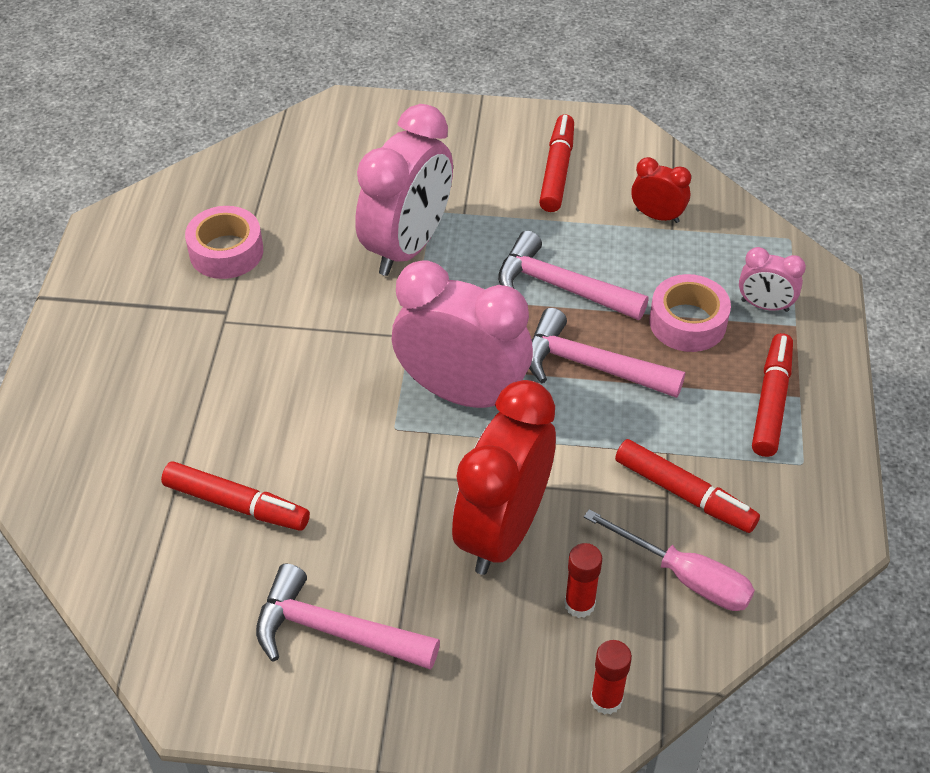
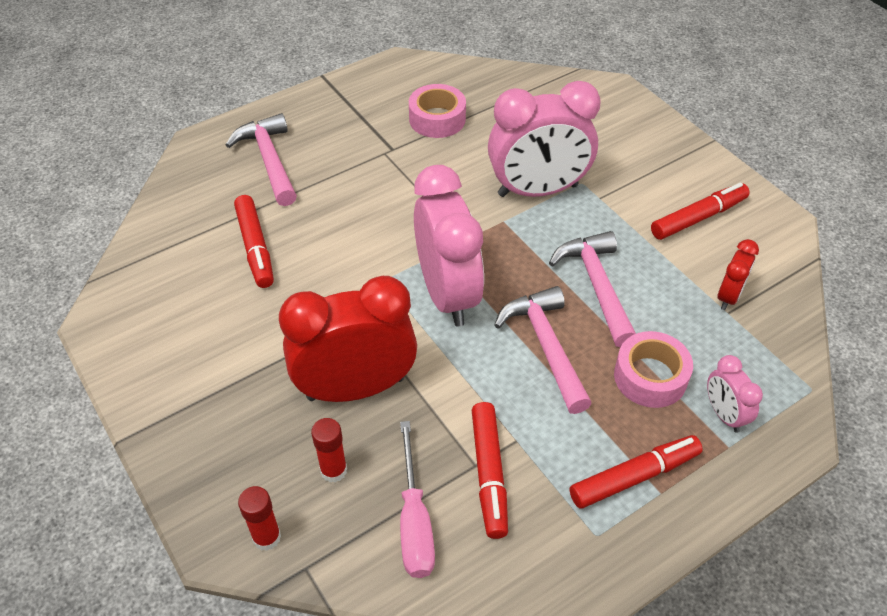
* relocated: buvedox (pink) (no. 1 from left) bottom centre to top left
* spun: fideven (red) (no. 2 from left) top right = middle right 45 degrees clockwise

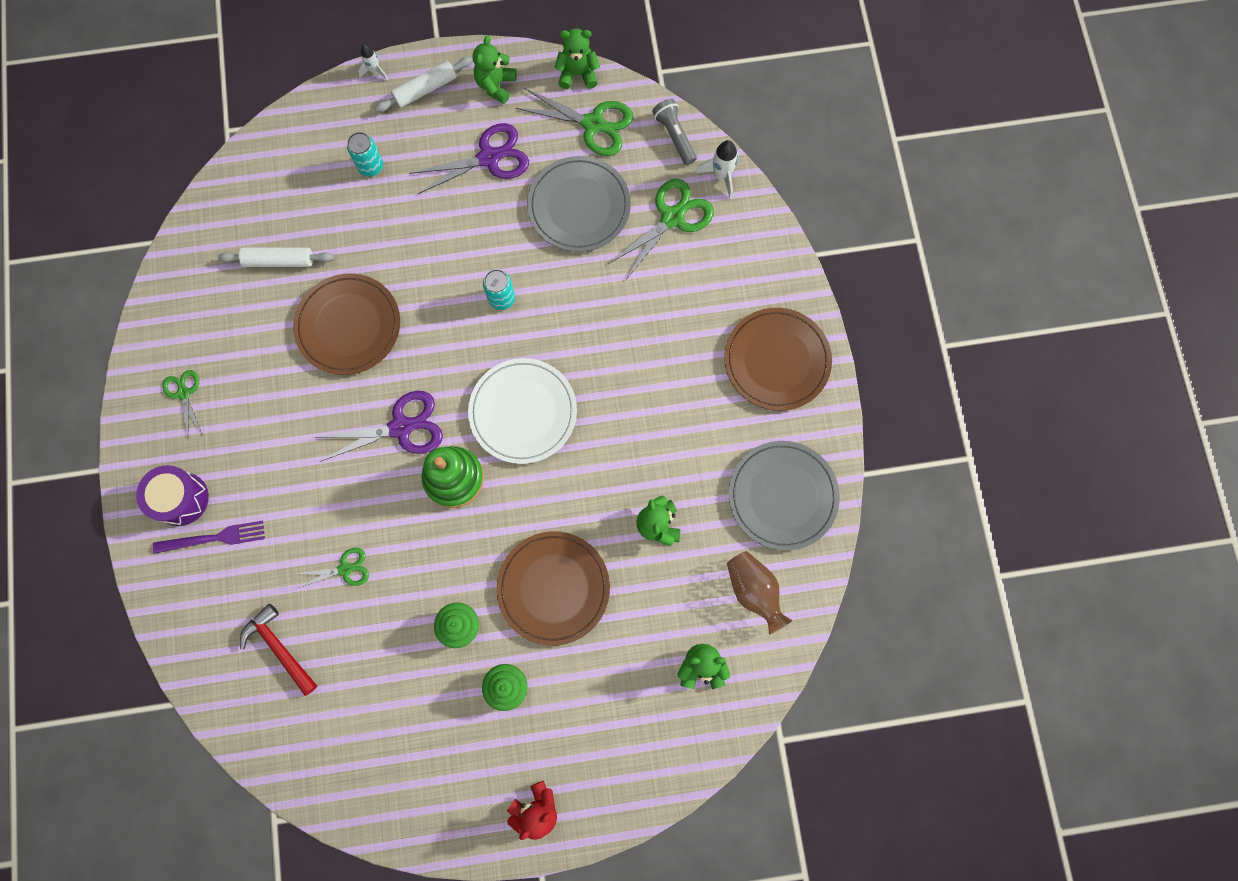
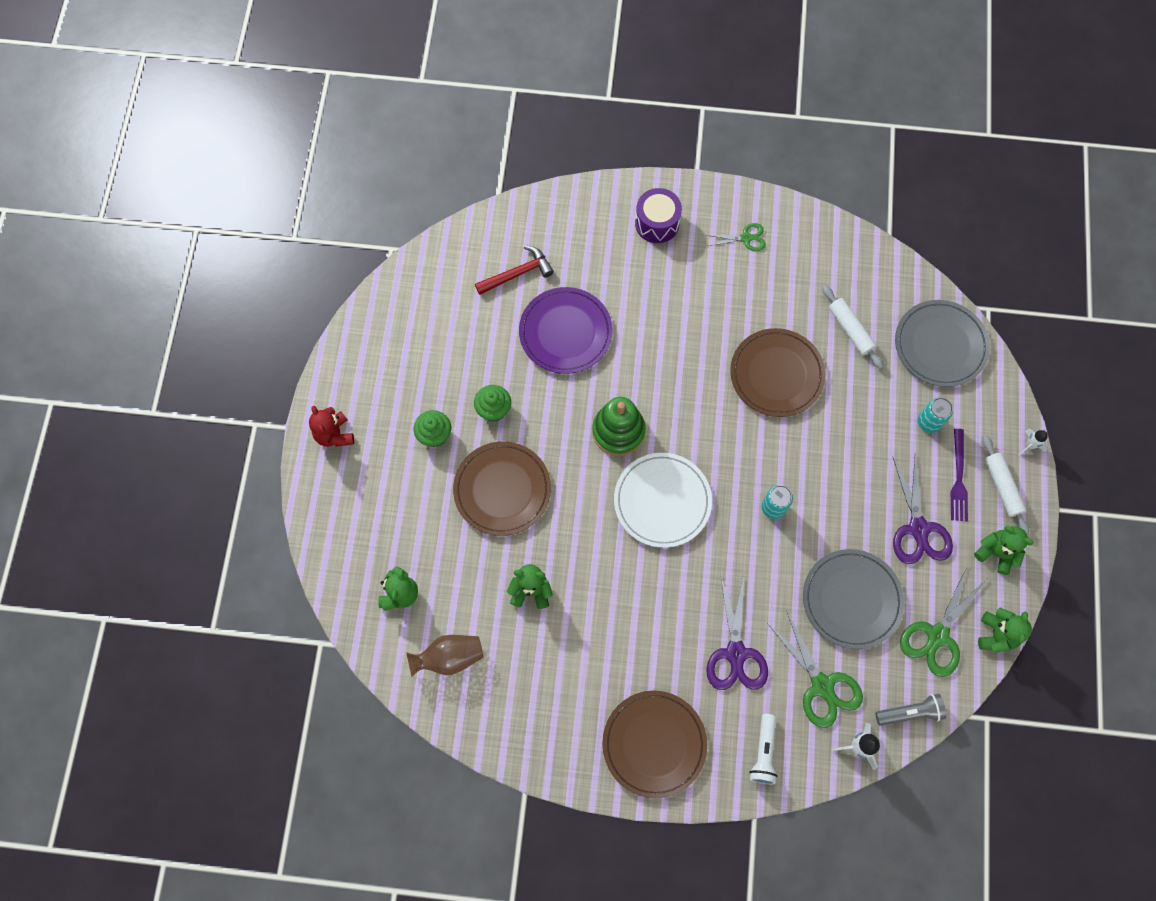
* relocated: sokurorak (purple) middle left to middle right
* spun: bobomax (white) (no. 1 from left) top left = middle right 45 degrees counterclockwise
* exchanged: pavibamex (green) (no. 2 from left) middle left to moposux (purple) centre
* relocated: pavibamex (purple) (no. 1 from left) middle left to bottom centre
* relocated: moposux (grey) (no. 2 from left) centre to middle right
* appeared: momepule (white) bottom centre

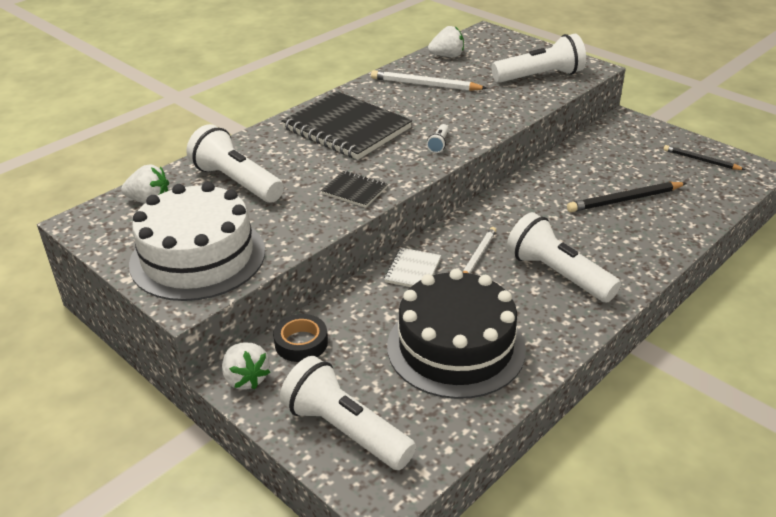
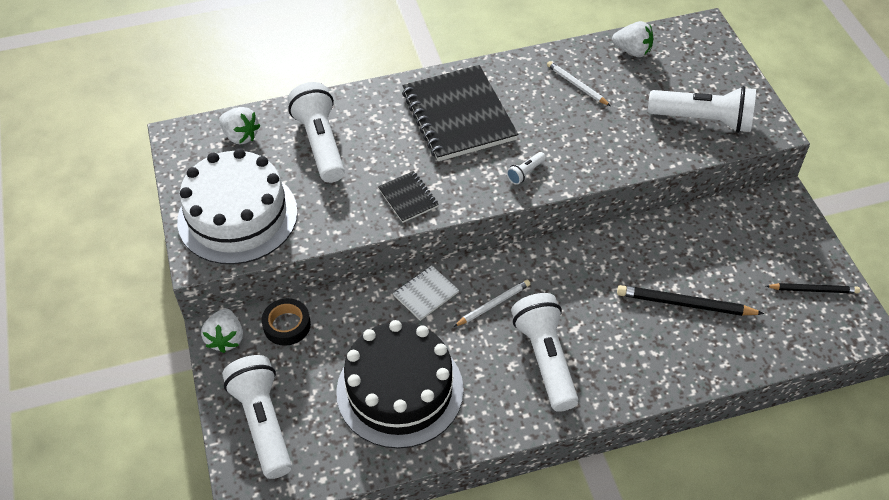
* size: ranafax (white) (no. 1 from left in the first image) top centre = top centre x0.65
* spun: ranafax (black) (no. 2 from left) top right = middle right 120 degrees clockwise

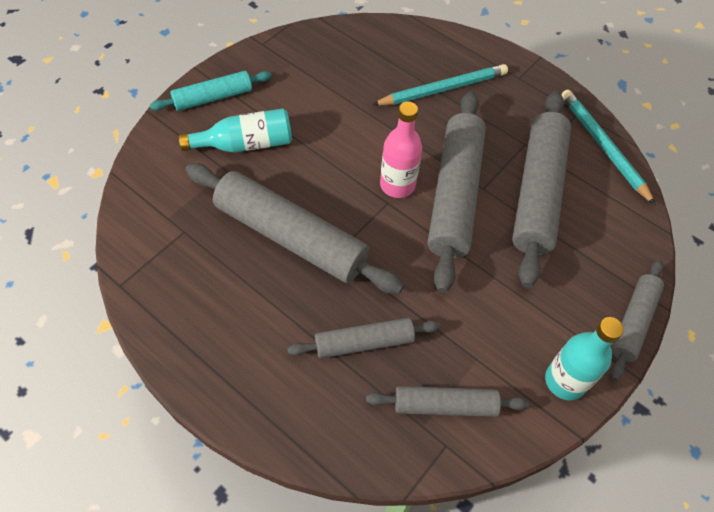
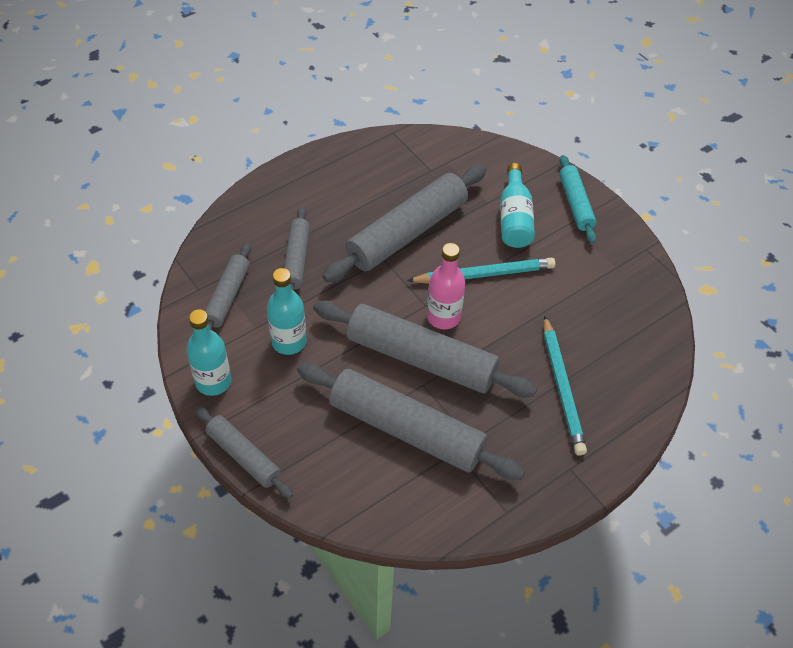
* relocated: ranafax (turquoise) (no. 2 from left in the first image) top right to ranafax (turquoise) (no. 1 from left) centre
* appeared: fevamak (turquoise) (no. 2 from left) centre

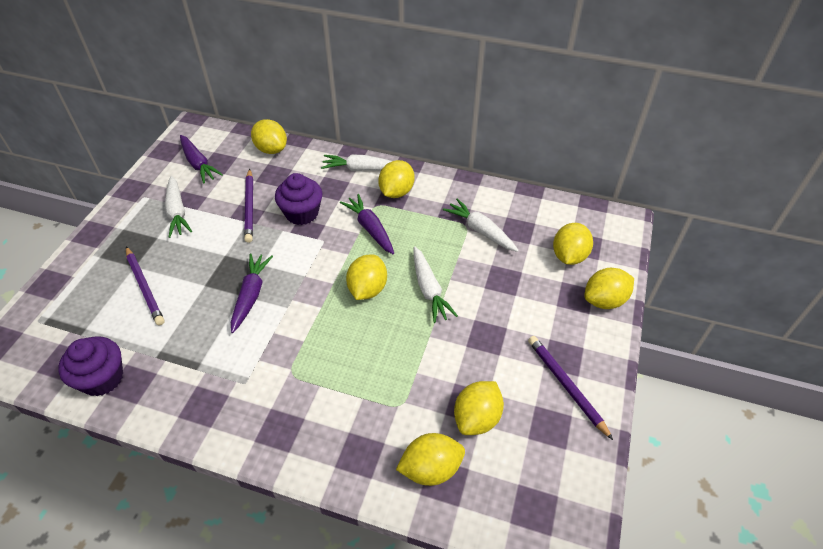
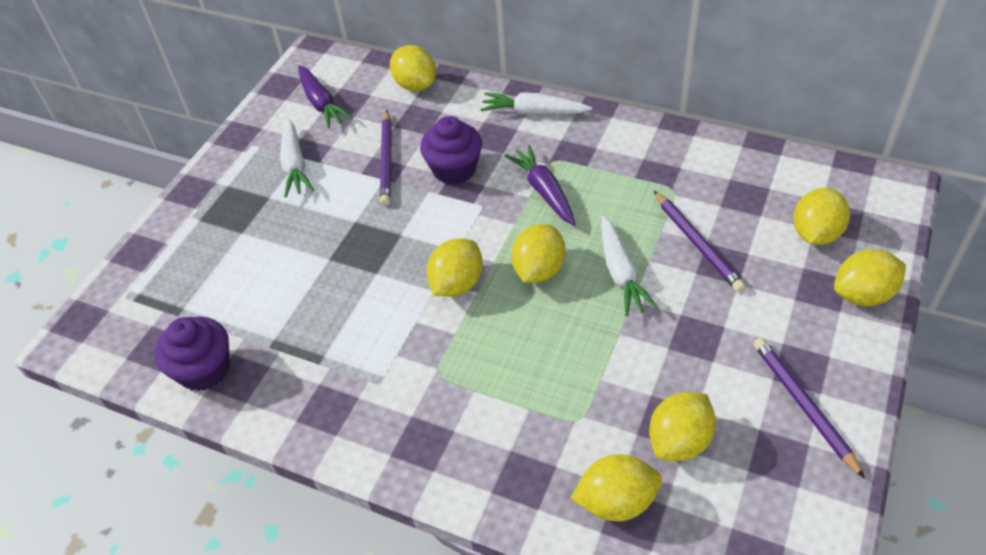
* relocated: ranafax (purple) (no. 1 from left in the first image) middle left to ranafax (purple) (no. 2 from left) middle right
* missing: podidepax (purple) (no. 2 from left) middle left
* relocated: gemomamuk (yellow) (no. 3 from left in the first image) top centre to gemomamuk (yellow) (no. 2 from left) centre
* missing: podidepax (white) (no. 4 from left) centre

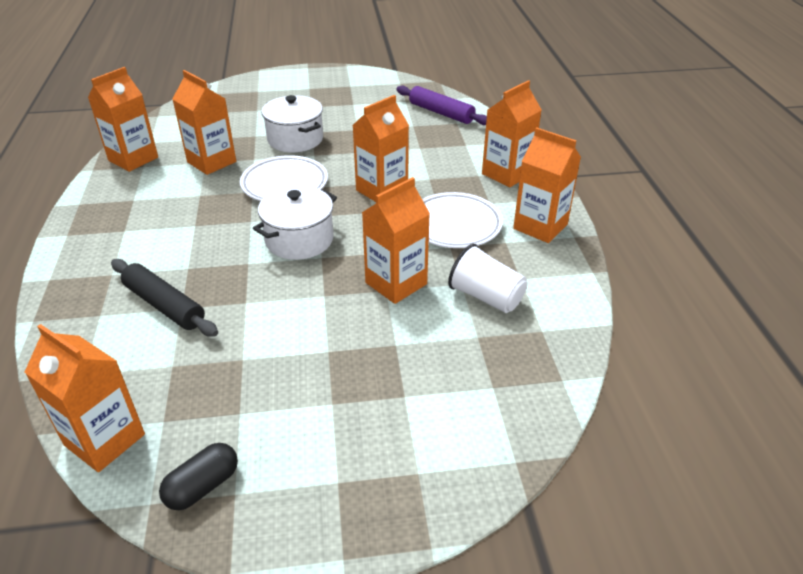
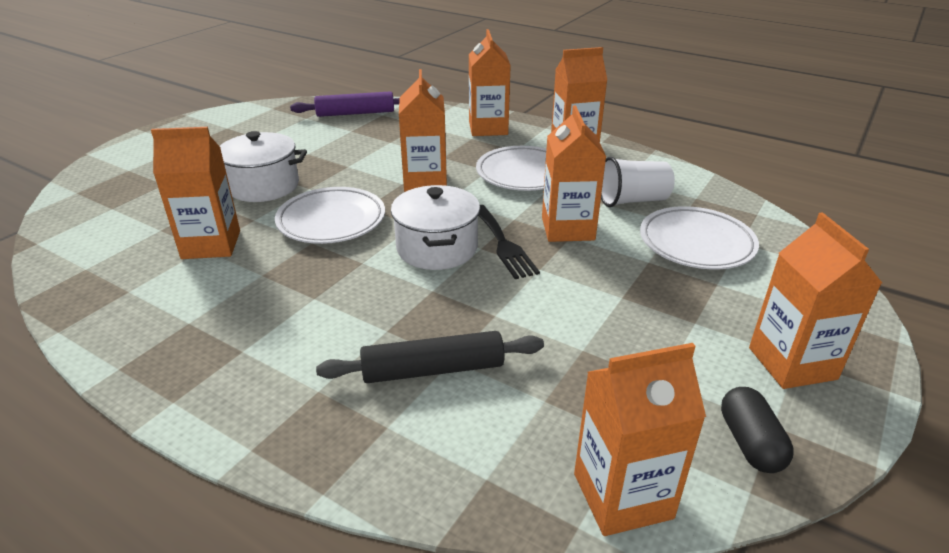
* relocated: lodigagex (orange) (no. 2 from left in the first image) top left to lodigagex (orange) (no. 7 from left) middle right
* appeared: sokurorak (black) centre
* appeared: moposux (white) (no. 3 from left) middle right

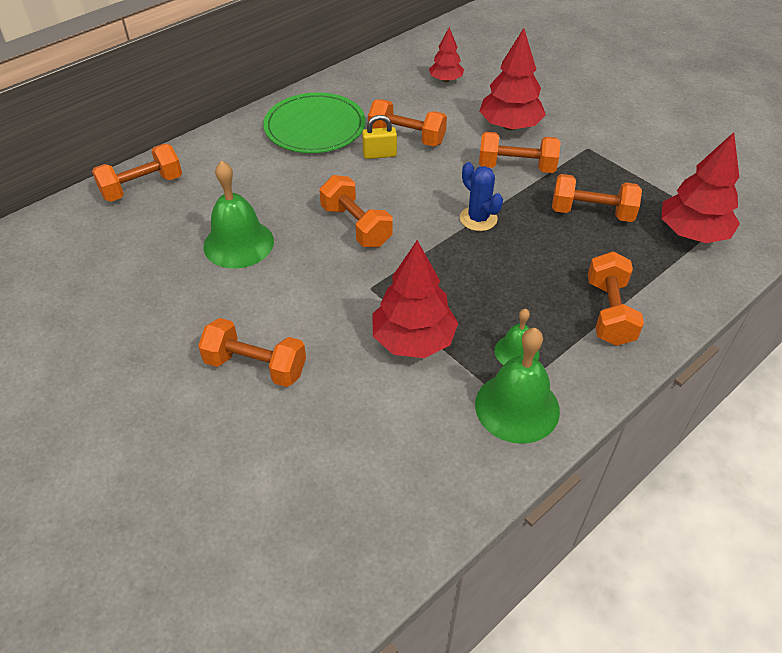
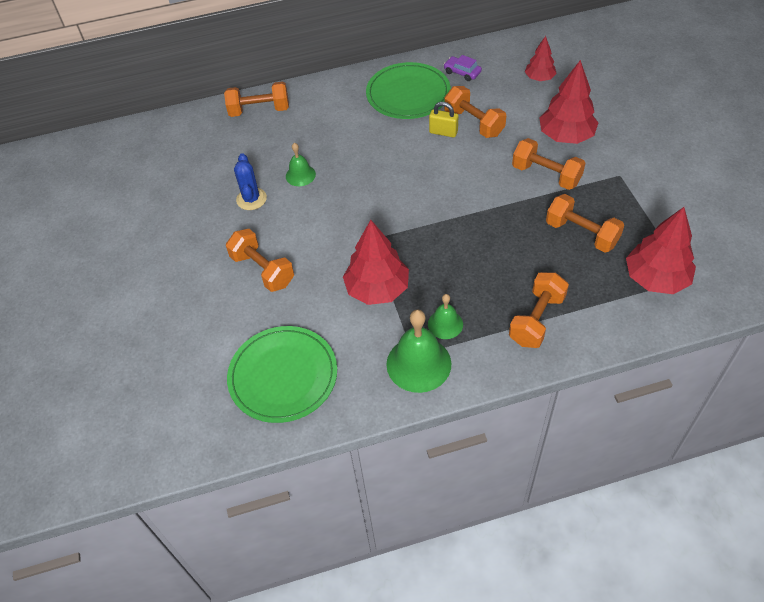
* size: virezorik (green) (no. 1 from left) top left = top centre x0.56
* missing: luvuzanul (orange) (no. 3 from left) top centre
* relocated: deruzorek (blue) top centre to top left
* appeared: moposux (green) (no. 1 from left) centre
* appeared: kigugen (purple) top centre

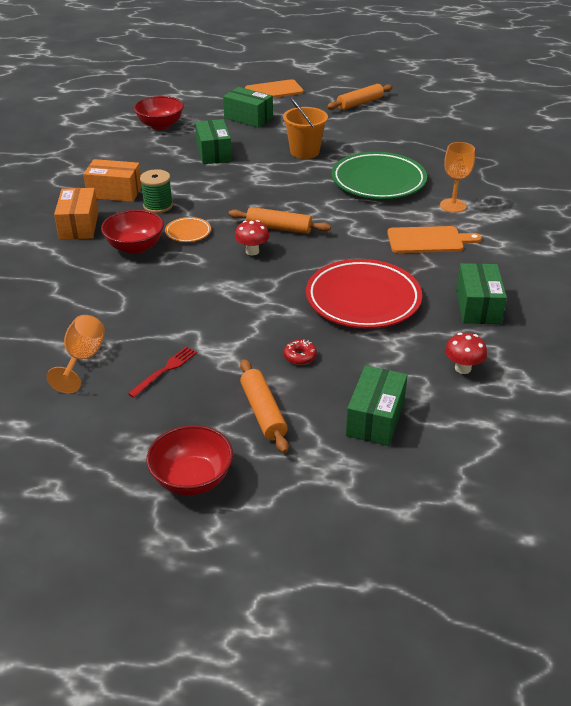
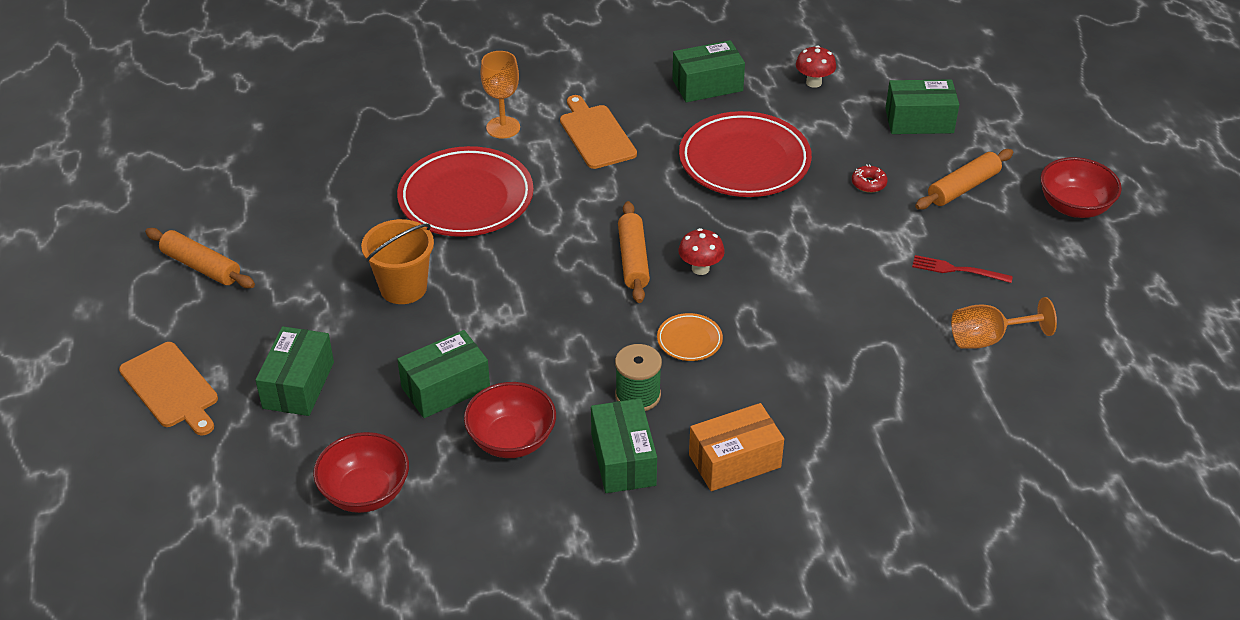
* colour: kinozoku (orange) (no. 2 from left) top left to kinozoku (green) (no. 3 from left) bottom centre
* relocated: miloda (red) (no. 1 from left in the first image) top left to miloda (red) (no. 2 from left) bottom centre
* colour: moposux (green) top centre to moposux (red) (no. 1 from left) top centre

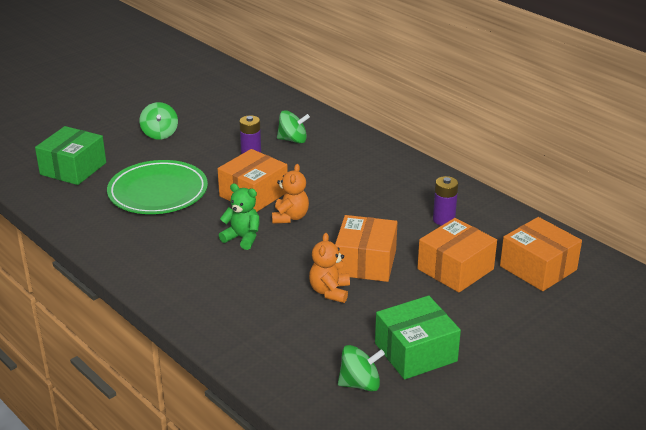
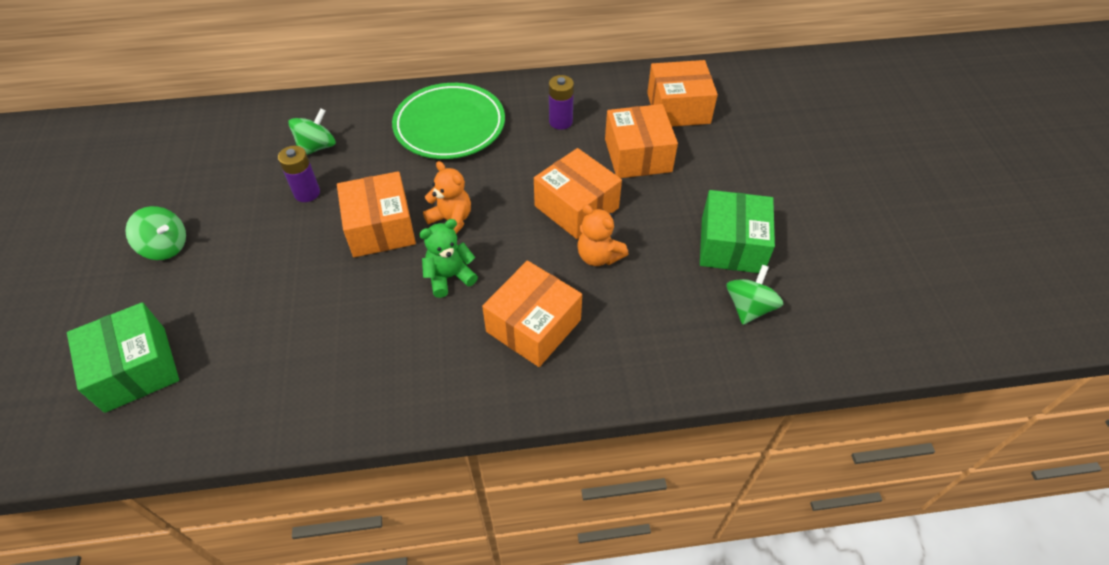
* relocated: moposux (green) middle left to top centre
* appeared: kinozoku (orange) (no. 2 from left) centre

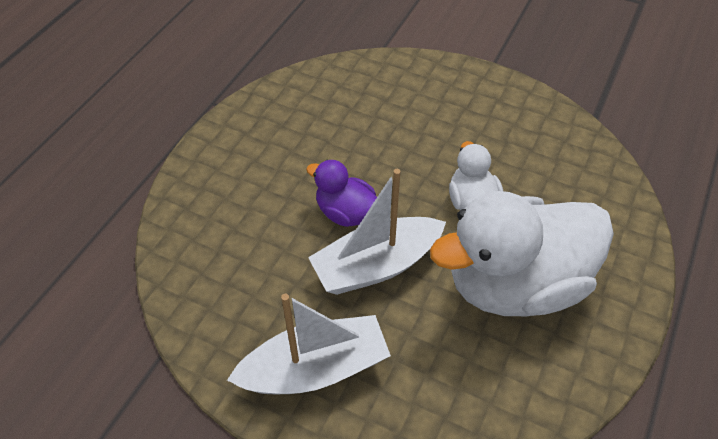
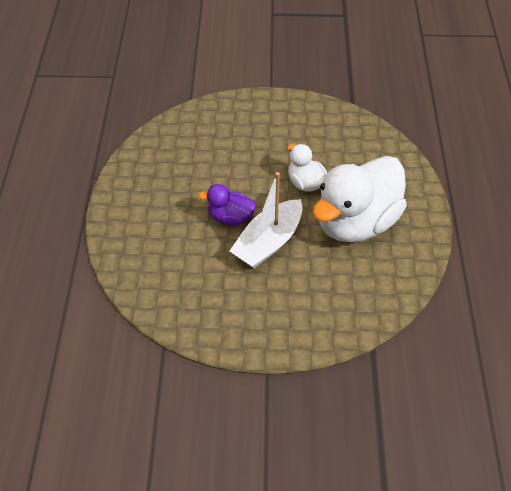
* missing: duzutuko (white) (no. 1 from left) bottom centre

